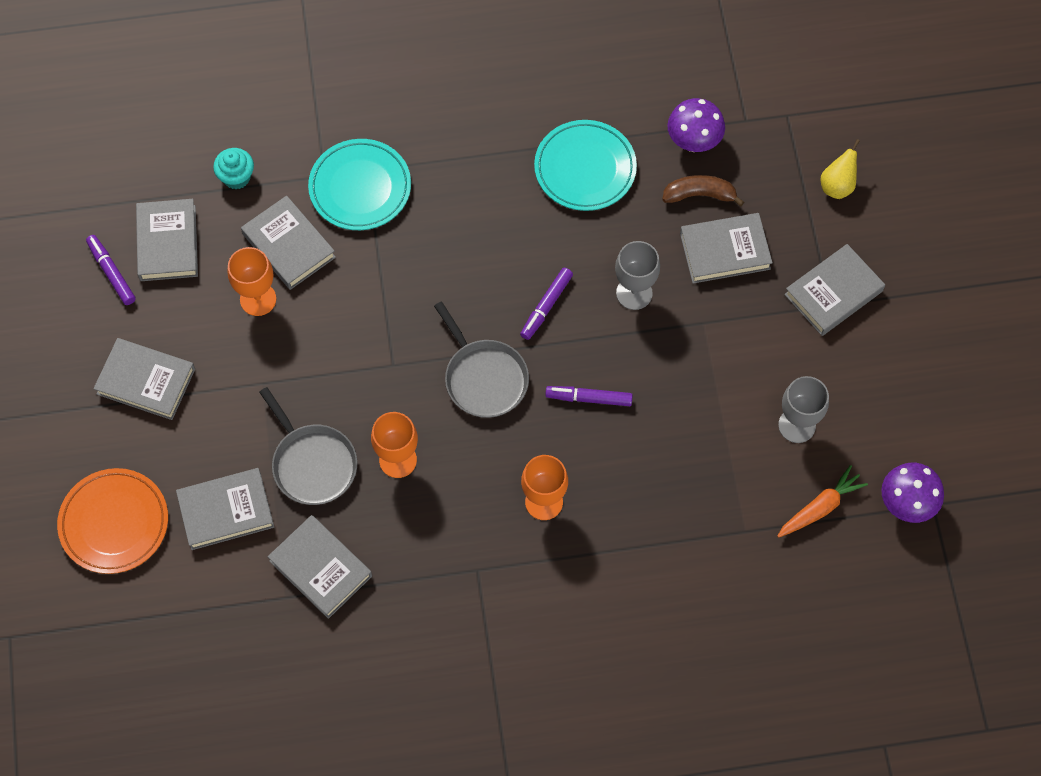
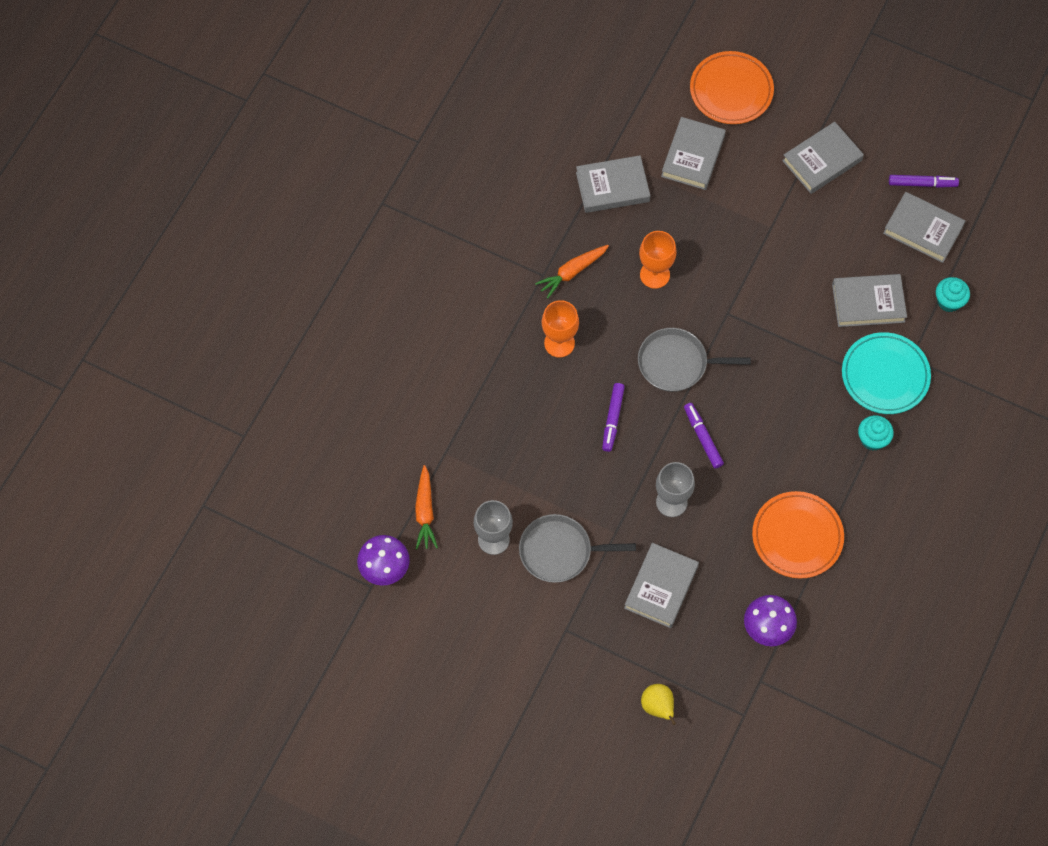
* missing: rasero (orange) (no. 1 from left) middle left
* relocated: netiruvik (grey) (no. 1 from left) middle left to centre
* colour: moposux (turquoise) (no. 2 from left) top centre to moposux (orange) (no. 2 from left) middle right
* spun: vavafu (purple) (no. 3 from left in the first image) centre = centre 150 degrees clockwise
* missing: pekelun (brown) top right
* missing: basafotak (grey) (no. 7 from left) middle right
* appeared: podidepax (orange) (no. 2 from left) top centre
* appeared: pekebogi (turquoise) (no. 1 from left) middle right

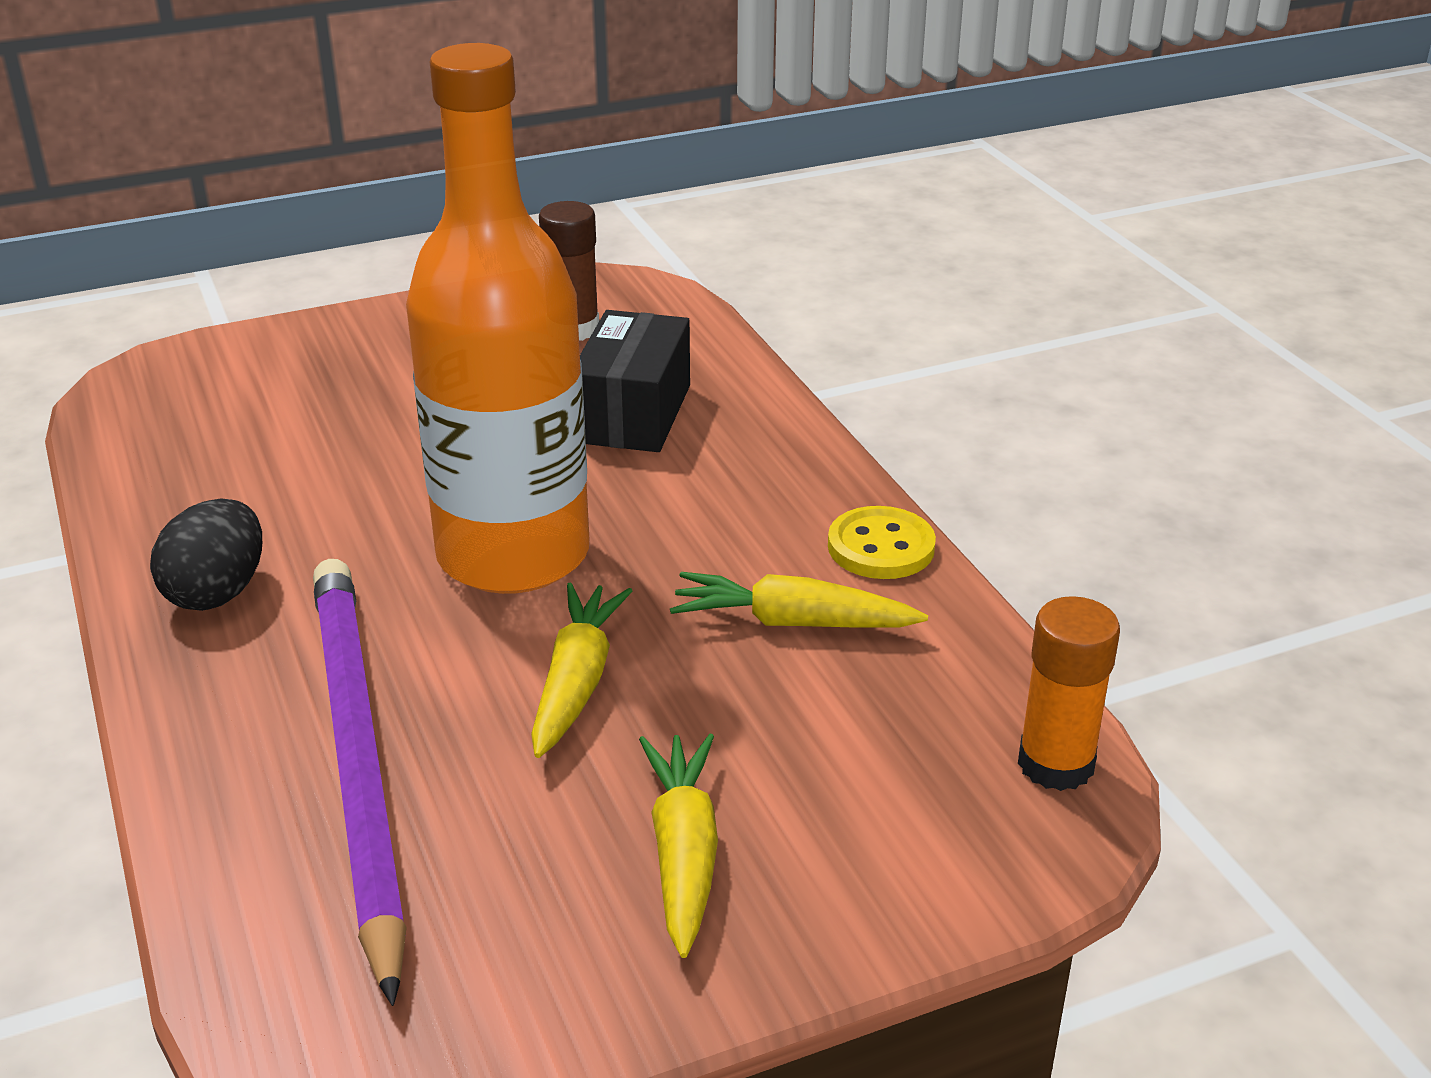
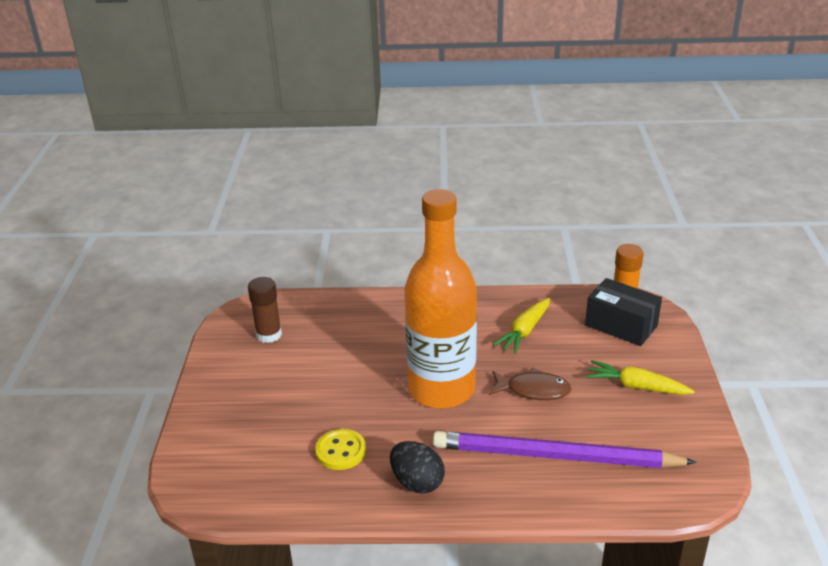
* exchanged: podidepax (yellow) (no. 1 from left) centre to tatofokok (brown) bottom centre
* relocated: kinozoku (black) centre to middle right
* relocated: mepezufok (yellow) centre to bottom centre

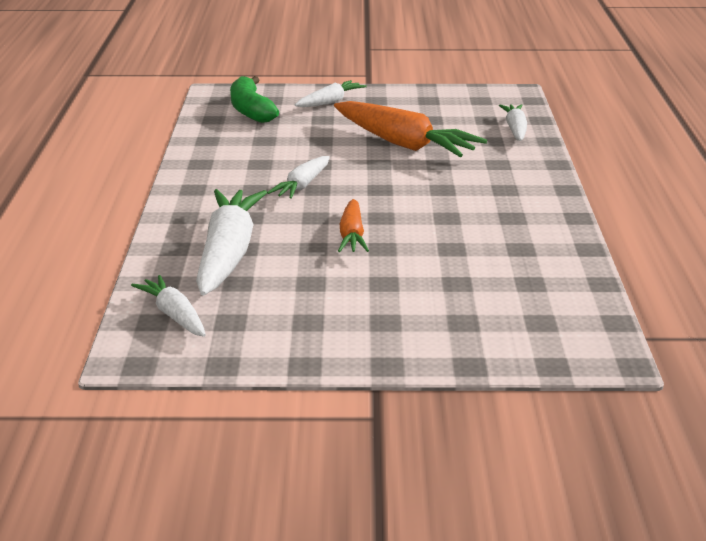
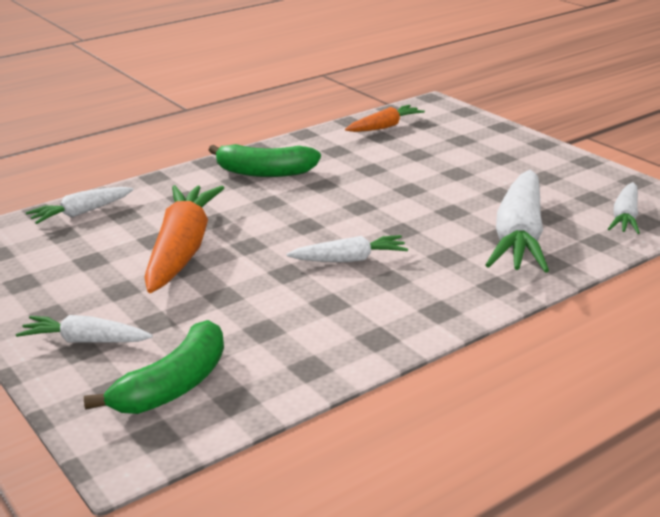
* spun: podidepax (white) (no. 2 from left in the first image) middle left = middle right 45 degrees counterclockwise
* relocated: podidepax (orange) (no. 1 from left in the first image) centre to podidepax (orange) (no. 2 from left) top centre
* appeared: pekelun (green) (no. 2 from left) top centre

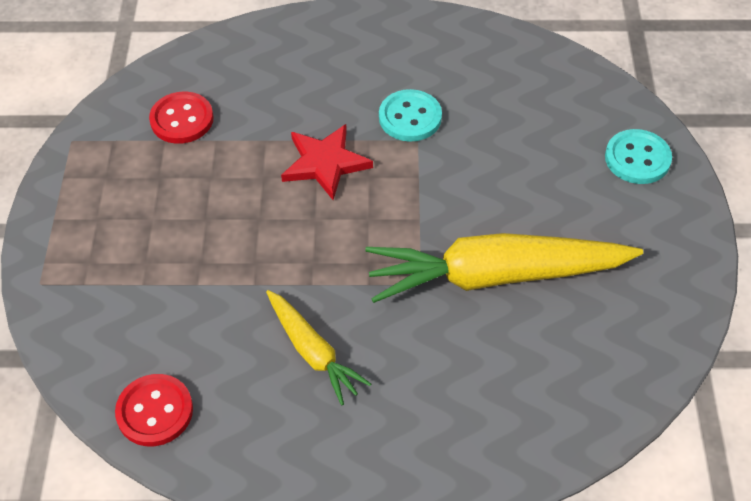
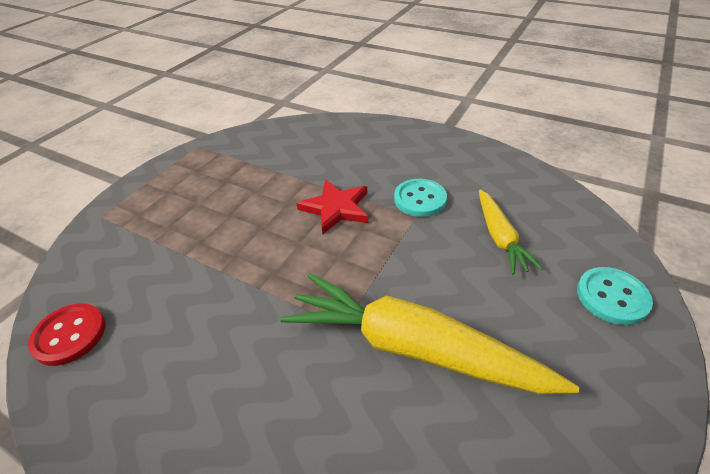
* missing: mepezufok (red) (no. 2 from left) top left
* relocated: podidepax (yellow) (no. 1 from left in the first image) bottom centre to podidepax (yellow) (no. 2 from left) middle right

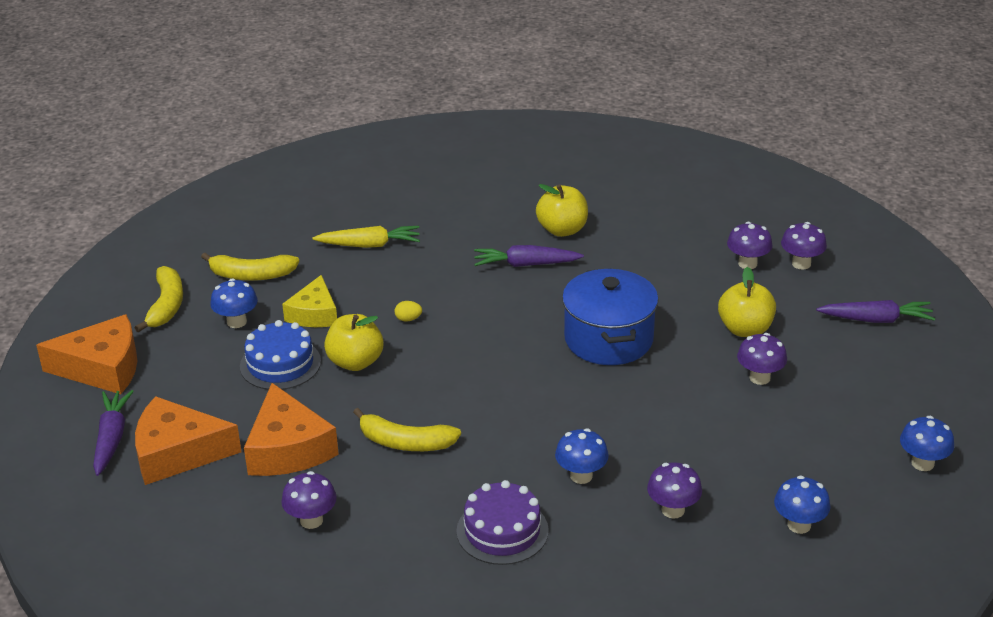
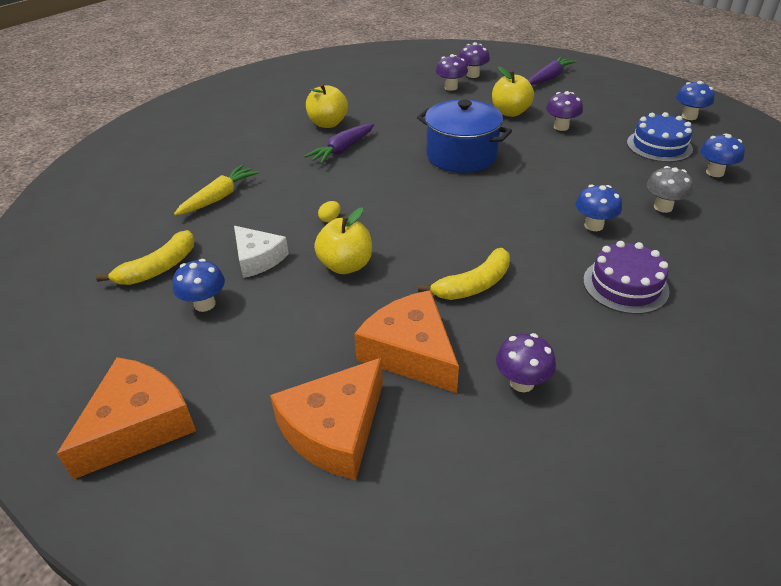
* missing: podidepax (purple) (no. 1 from left) bottom left
* missing: pekelun (yellow) (no. 1 from left) middle left
* relocated: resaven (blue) middle left to top right
* spun: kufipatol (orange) (no. 3 from left) bottom left = centre 150 degrees counterclockwise
* colour: kufipatol (yellow) middle left to kufipatol (white) centre
* colour: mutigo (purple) (no. 2 from left) bottom right to mutigo (grey) top right

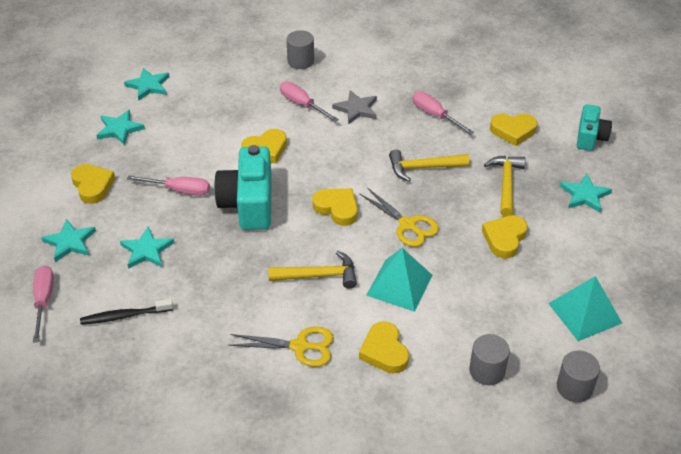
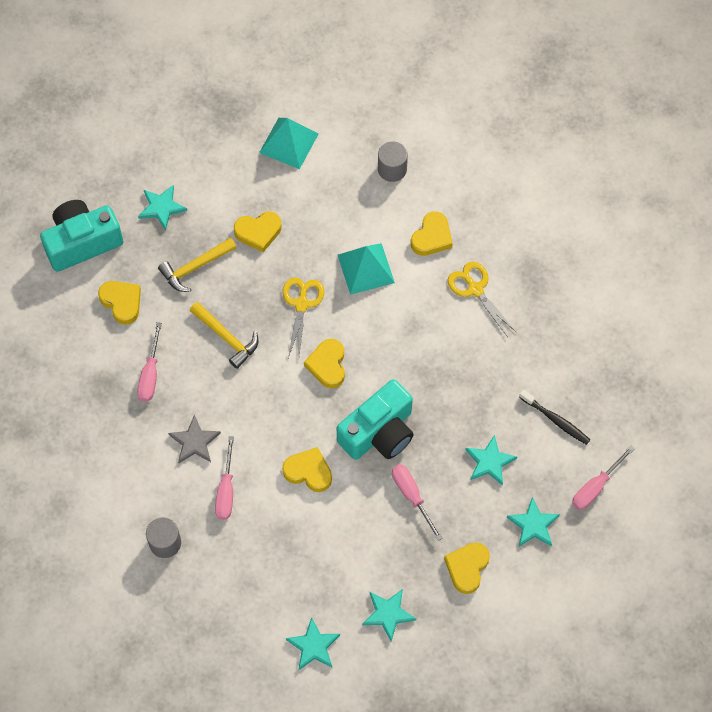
* missing: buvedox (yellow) (no. 1 from left) centre
* missing: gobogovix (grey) (no. 3 from left) bottom right
* size: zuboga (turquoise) (no. 2 from left in the first image) top right = top left x1.68

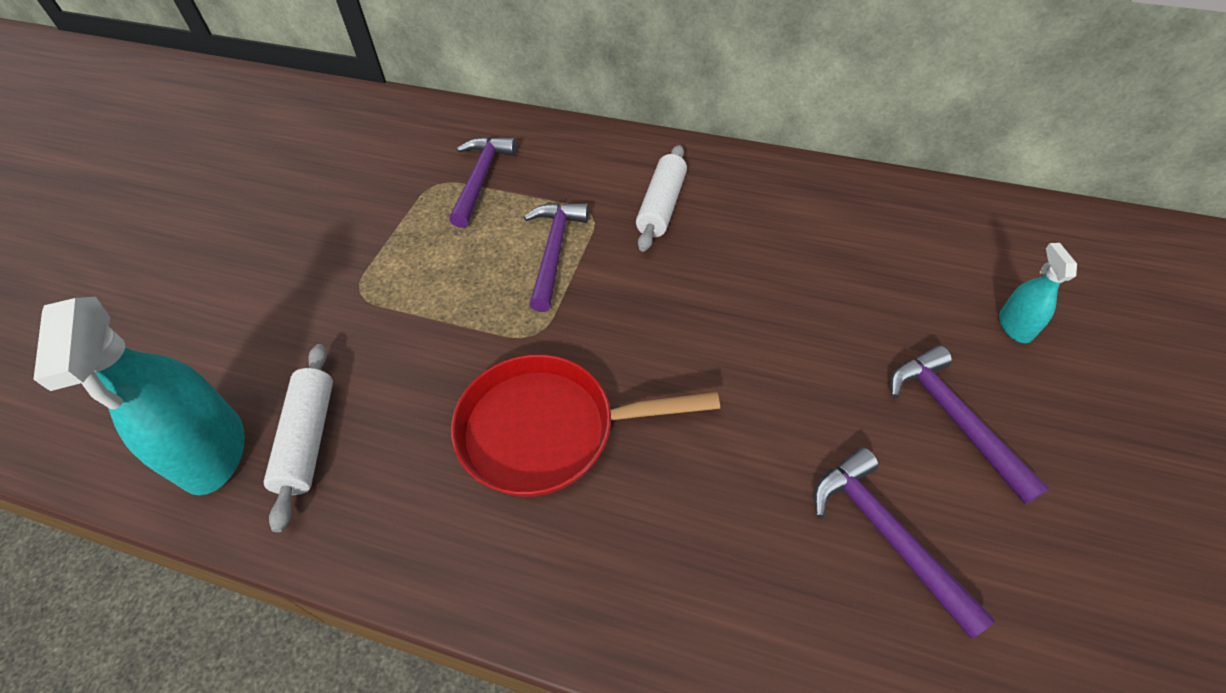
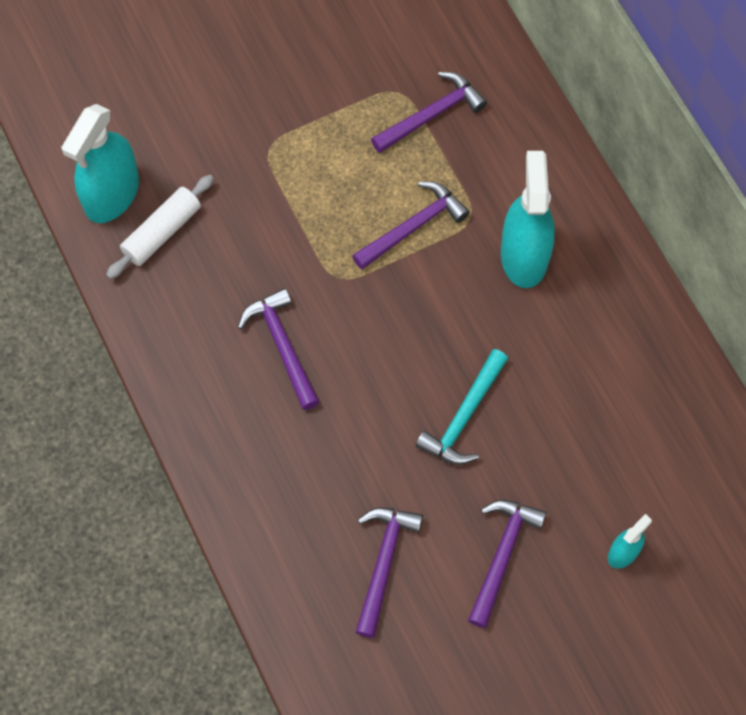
* exchanged: netiruvik (red) centre to buvedox (purple) (no. 1 from left) centre
* exchanged: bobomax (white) (no. 2 from left) top centre to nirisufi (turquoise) (no. 2 from left) top right
* appeared: buvedox (turquoise) centre

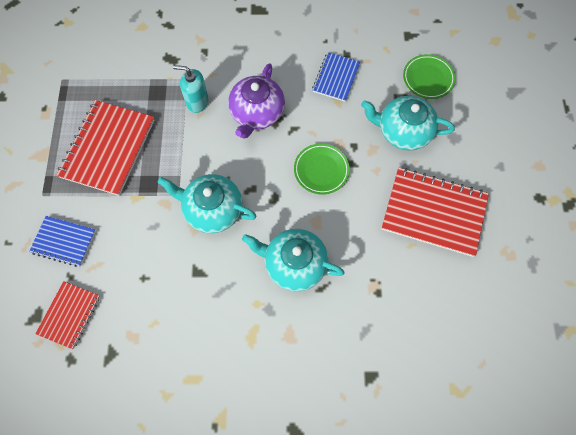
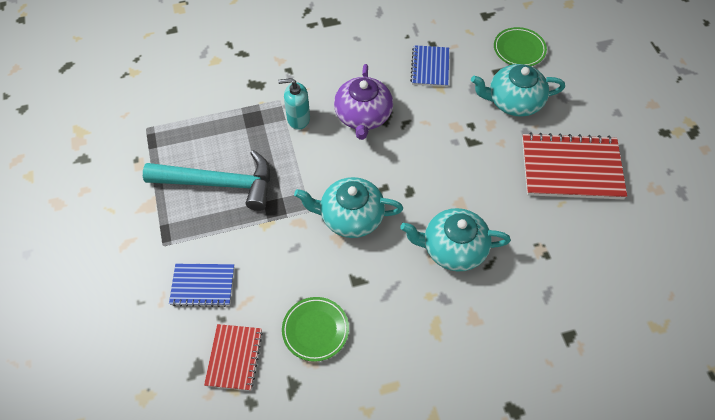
* exchanged: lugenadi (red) (no. 2 from left) middle left to buvedox (turquoise) middle left
* relocated: moposux (green) (no. 1 from left) centre to bottom centre

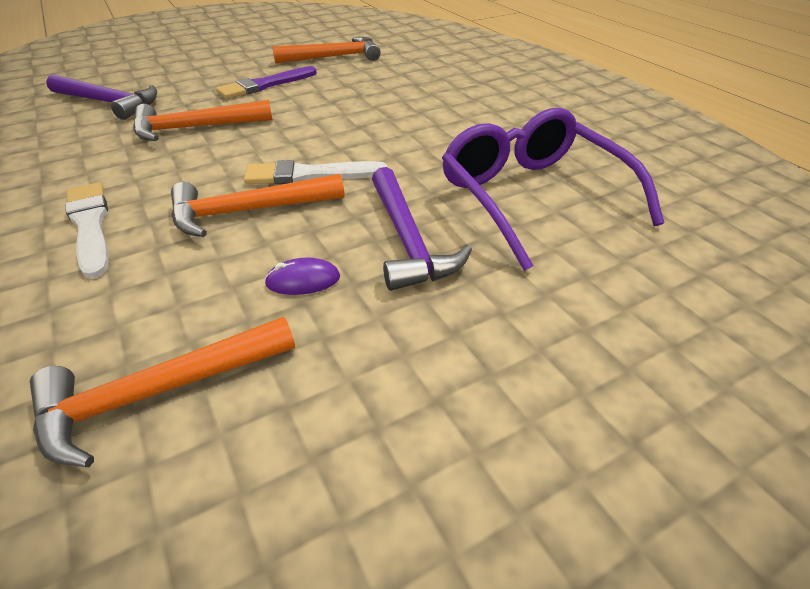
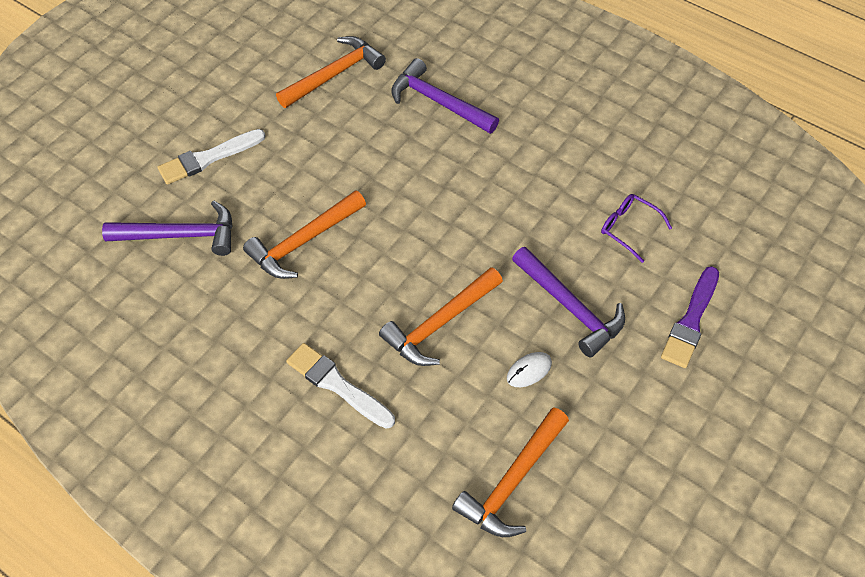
* relocated: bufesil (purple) top left to middle right
* relocated: bufesil (white) (no. 2 from left in the first image) top centre to bufesil (white) (no. 1 from left) top left
* colour: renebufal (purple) centre to renebufal (white) centre
* size: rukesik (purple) top right = middle right x0.45
* appeared: buvedox (purple) (no. 2 from left) top centre

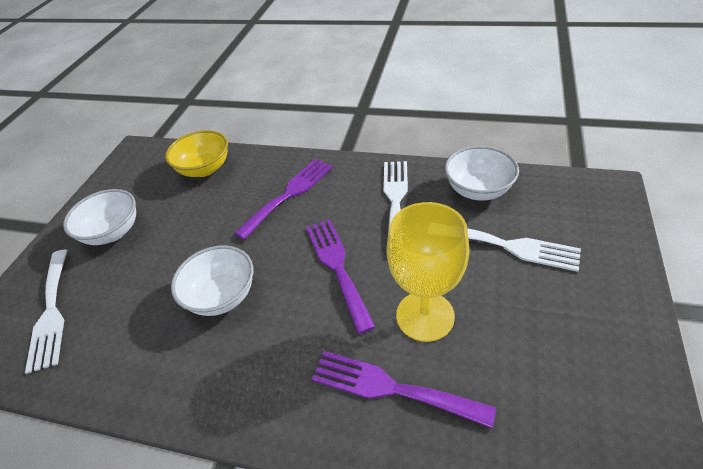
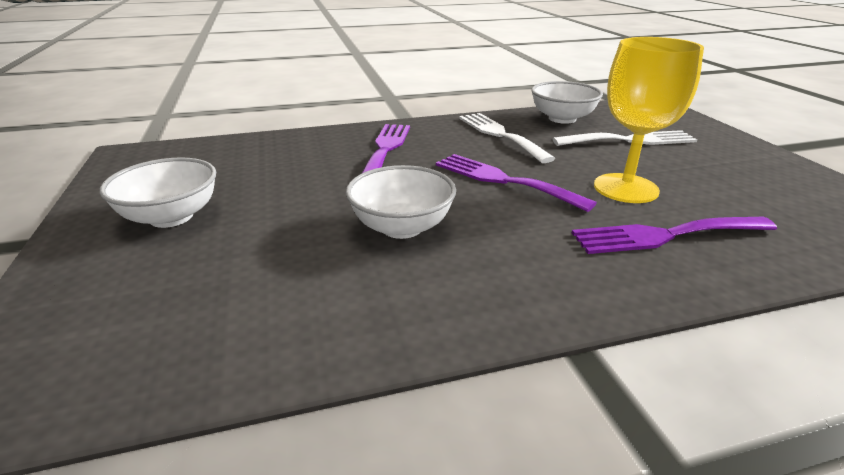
* missing: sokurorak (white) (no. 1 from left) middle left
* missing: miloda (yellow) top left

